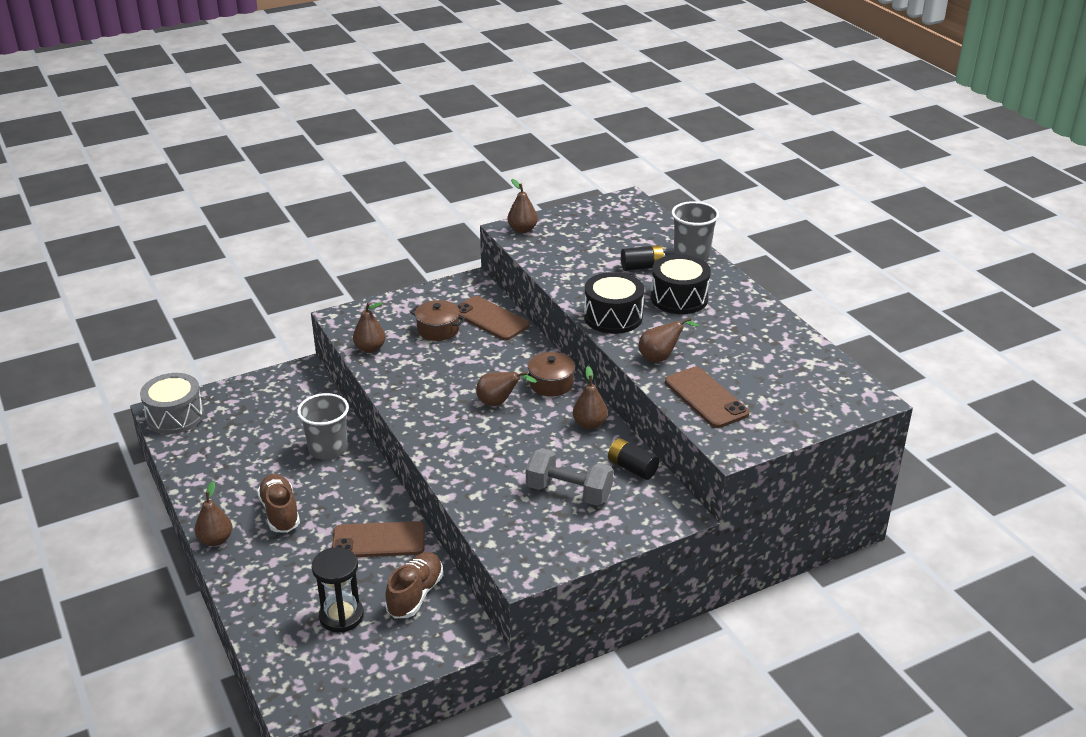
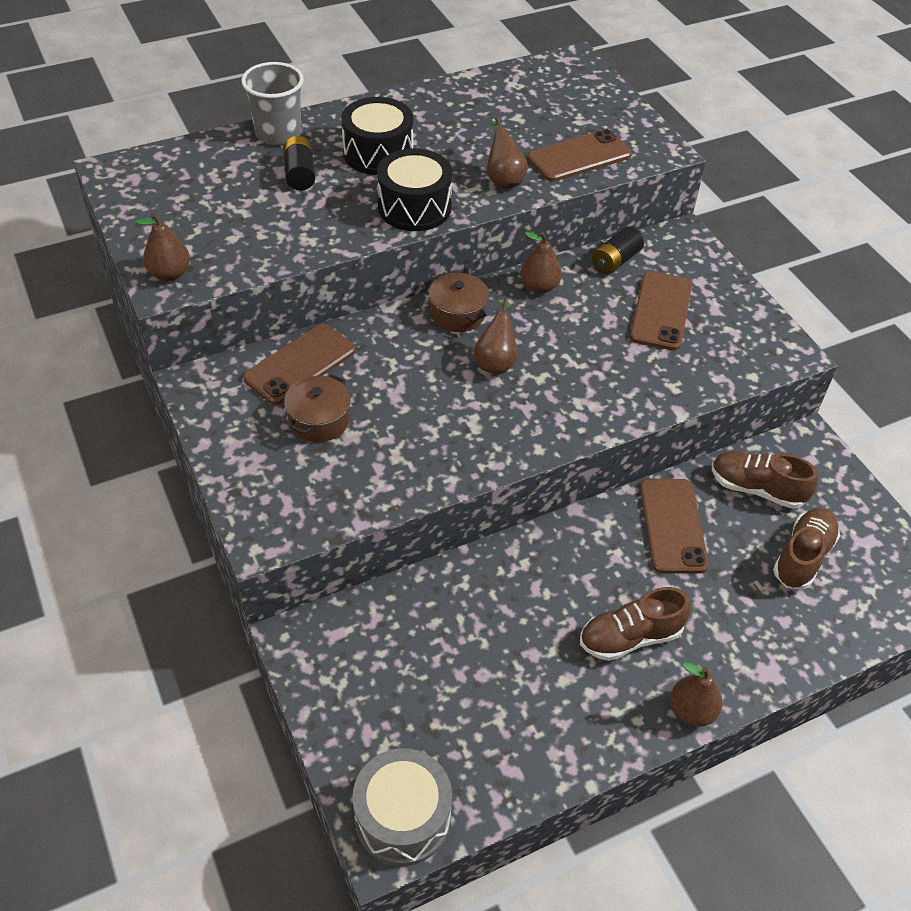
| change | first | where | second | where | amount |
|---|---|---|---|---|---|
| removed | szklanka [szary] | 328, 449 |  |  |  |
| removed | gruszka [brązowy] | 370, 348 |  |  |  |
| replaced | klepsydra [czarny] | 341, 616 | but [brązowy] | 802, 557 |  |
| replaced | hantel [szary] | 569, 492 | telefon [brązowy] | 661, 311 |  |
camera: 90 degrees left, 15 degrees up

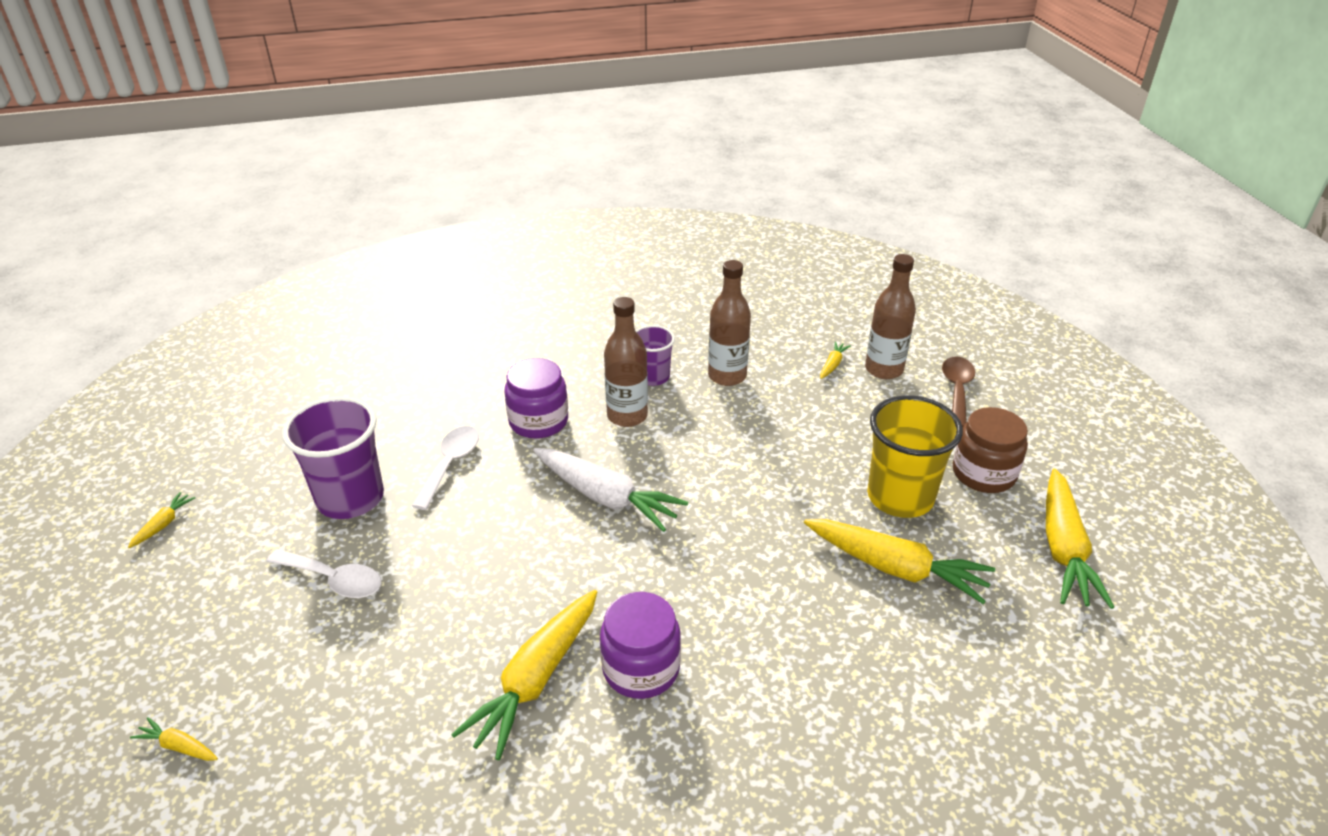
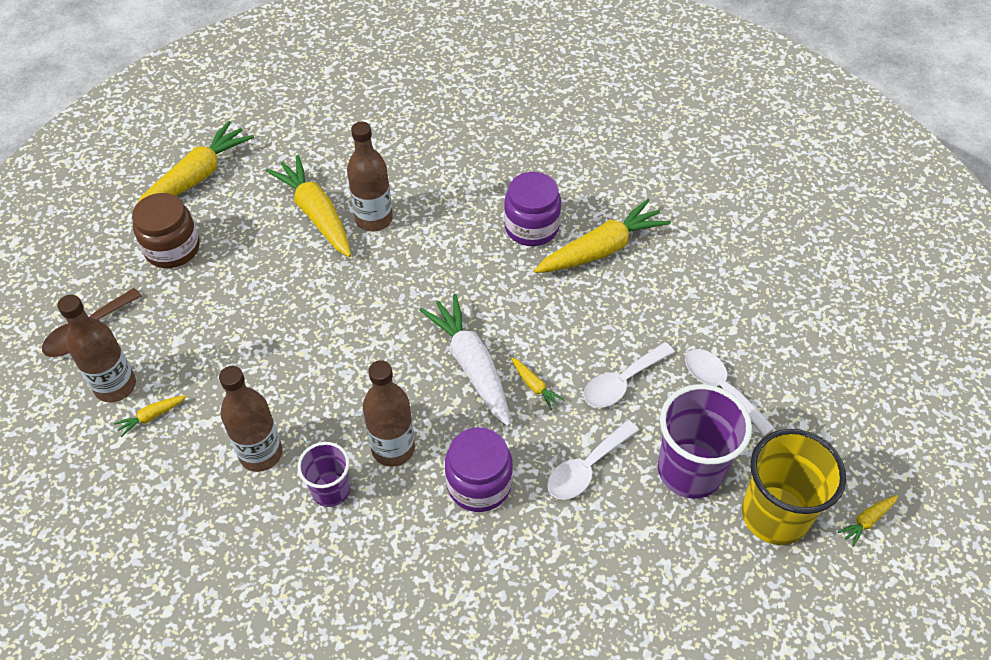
| change | first | where | second | where | amount |
|---|---|---|---|---|---|
| added |  |  | butelka [brązowy] | 374, 219 |  |
| added |  |  | łyżka [biały] | 621, 382 |  |
| moved | marchewka [żółty] | 179, 746 |  | 534, 386 |  |
| moved | szklanka [żółty] | 900, 497 |  | 774, 515 |  |
camera: 150 degrees left, 15 degrees up

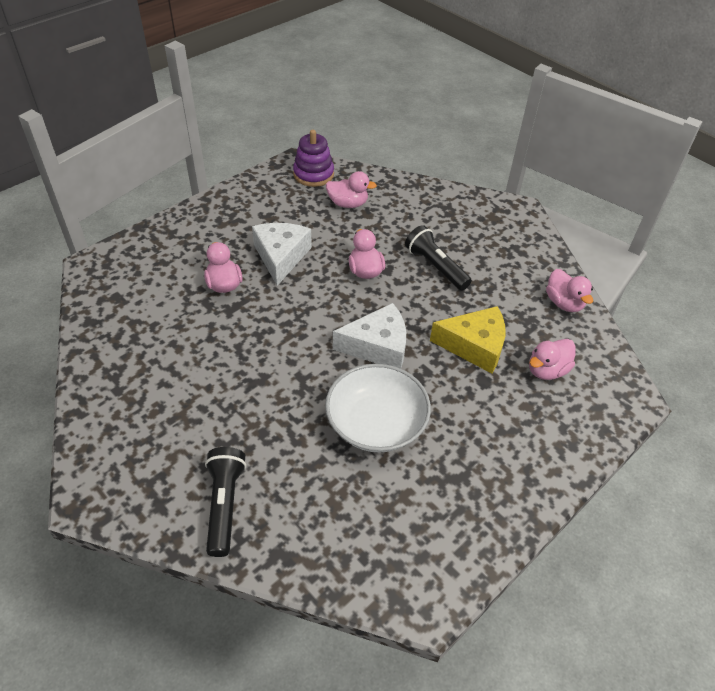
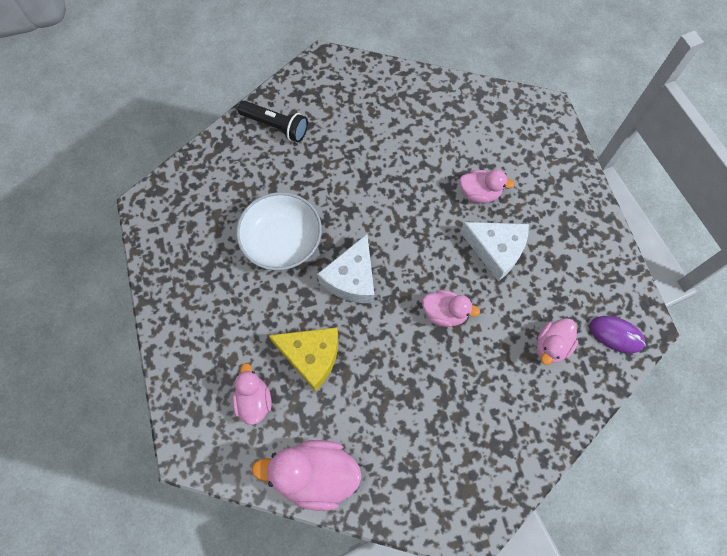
| change | first | where | second | where | amount |
|---|---|---|---|---|---|
| removed | latarka [czarny] | 435, 267 |  |  |  |
| replaced | zabawka nakładanka [fioletowy] | 313, 174 | myszka [fioletowy] | 616, 334 |  |
| turned | ser [żółty] | 474, 346 |  | 311, 356 | 105 degrees counterclockwise |
| resized | kaczka [różowy] | 564, 303 |  | 315, 475 | x1.65 |
camera: 120 degrees right, 20 degrees up

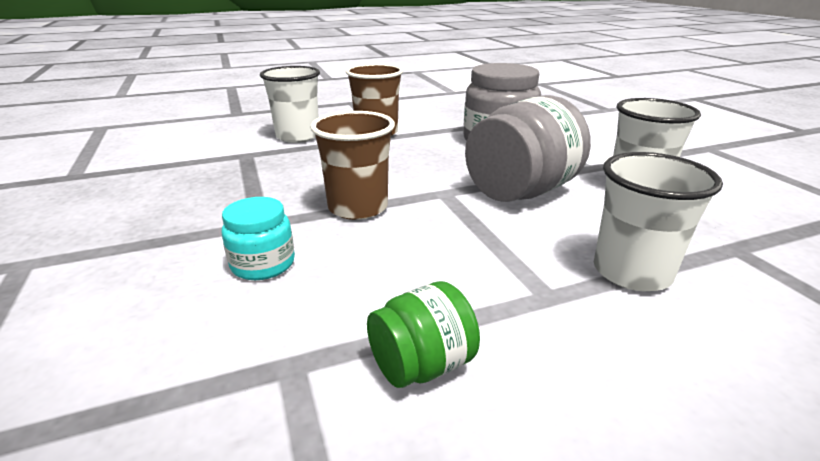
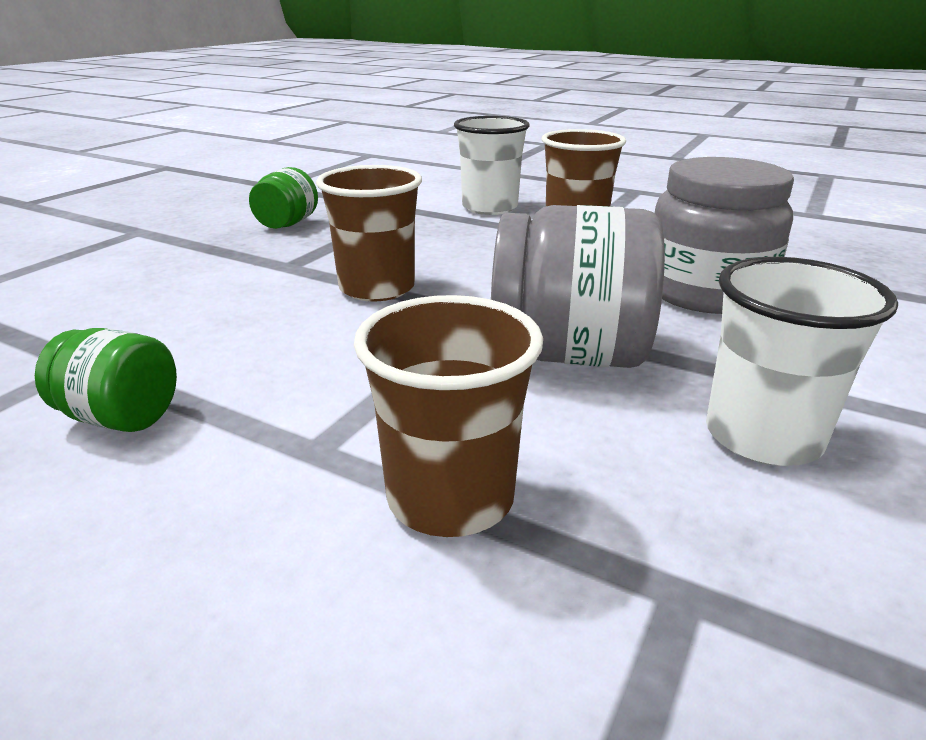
| change | first | where | second | where | amount |
|---|---|---|---|---|---|
| removed | słoik [turkusowy] | 263, 264 |  |  |  |
| added |  |  | słoik [zielony] | 287, 224 |  |
| recoloured | szklanka [biały] | 631, 272 | szklanka [brązowy] | 450, 498 |  |
camera: 50 degrees right, 0 degrees up

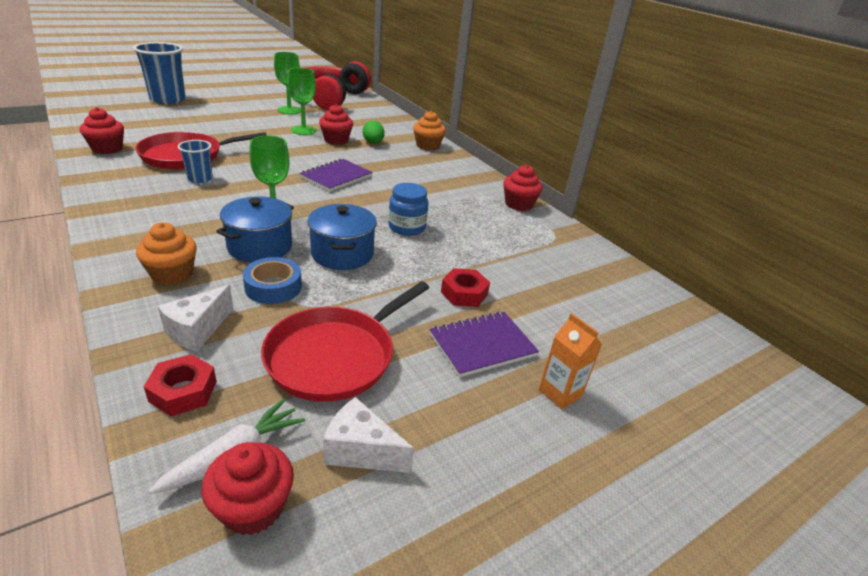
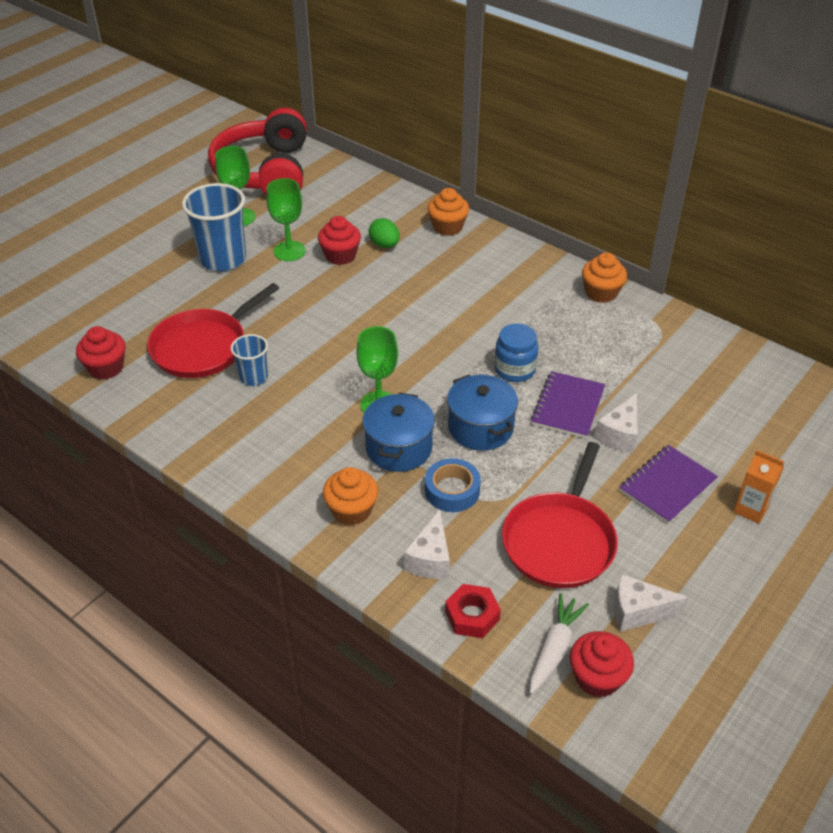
| change | first | where | second | where | amount |
|---|---|---|---|---|---|
| moved | szklanka [niebieski] | 168, 99 |  | 223, 259 |  |
| moved | zeszyt [fioletowy] | 336, 177 |  | 567, 406 |  |
| replaced | nakrętka [czerwony] | 464, 293 | ser [biały] | 619, 435 |  |
| recoloured | muffinka [czerwony] | 518, 204 | muffinka [pomarańczowy] | 601, 293 |  |
camera: 15 degrees left, 10 degrees up

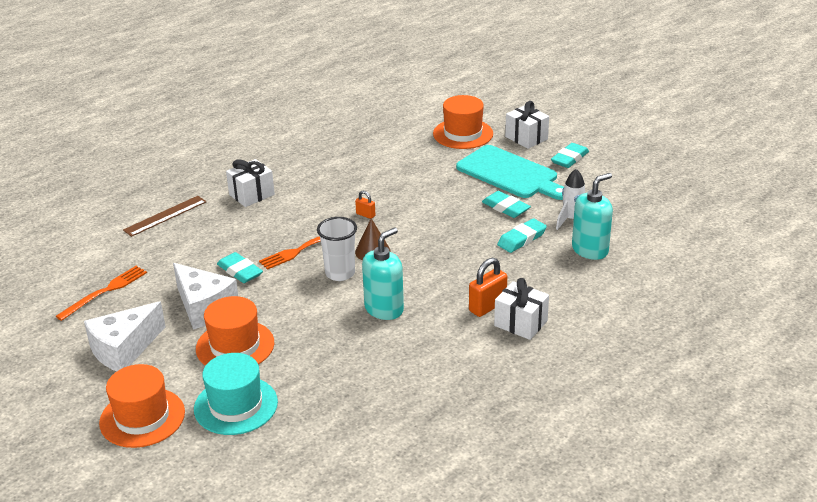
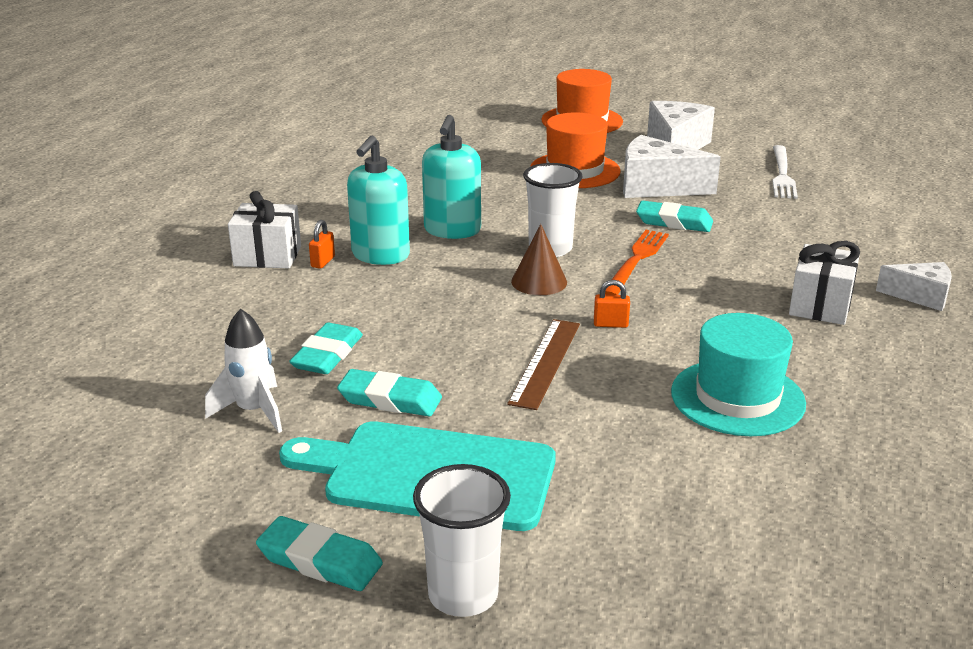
| change | first | where | second | where | amount |
|---|---|---|---|---|---|
| removed | kapelusz [pomarańczowy] | 463, 134 |  |  |  |
| added |  |  | ser [biały] | 920, 296 |  |
| moved | linijka [brązowy] | 165, 216 |  | 545, 362 |  |
| moved | kapelusz [turkusowy] | 236, 405 |  | 737, 397 |  |
| moved | dozownik mydła [turkusowy] | 590, 250 |  | 380, 255 |  |
| replaced | prezent [biały] | 526, 138 | szklanka [biały] | 463, 595 |  |
| recoloured | widelec [pomarańczowy] | 105, 291 | widelec [biały] | 782, 174 |  |
| turned | gumka do mazania [turkusowy] | 569, 158 |  | 320, 561 | 75 degrees counterclockwise |
| resized | kłódka [pomarańczowy] | 487, 306 |  | 323, 262 | x0.55 |
camera: 150 degrees right, 5 degrees down

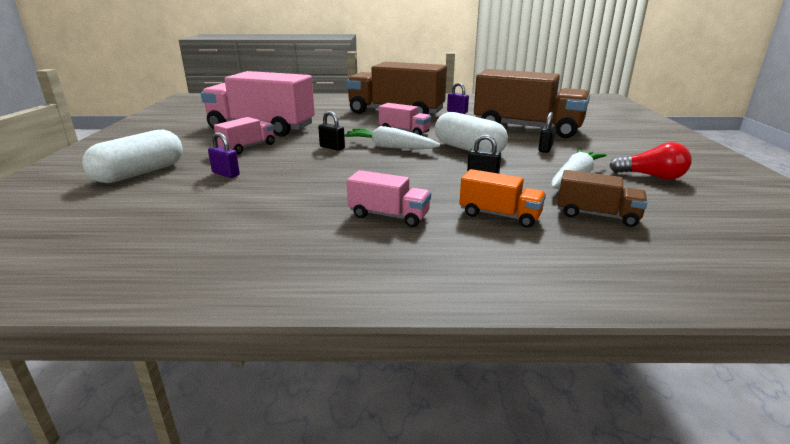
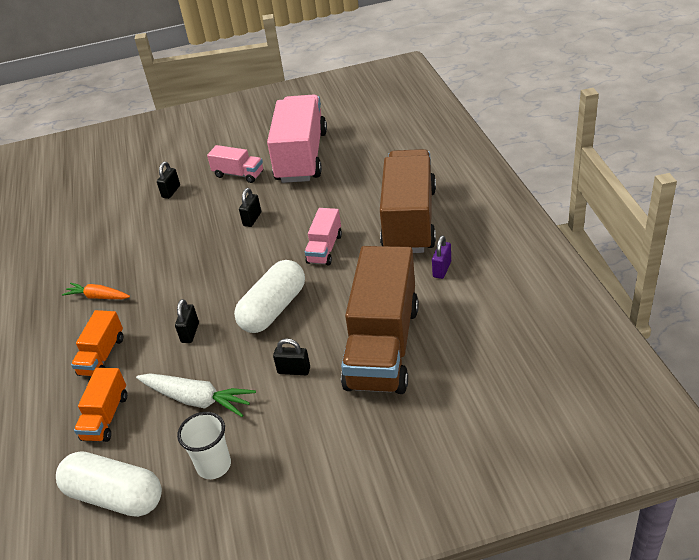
| change | first | where | second | where | amount |
|---|---|---|---|---|---|
| removed | marchewka [biały] | 389, 147 |  |  |  |
| moved | kapsułka [biały] | 140, 173 |  | 115, 496 |  |
| replaced | ciężarówka [różowy] | 389, 216 | marchewka [pomarańczowy] | 98, 297 |  |
| replaced | żarówka [czerwony] | 651, 176 | szklanka [biały] | 214, 465 |  |
| recoloured | kłódka [fioletowy] | 225, 174 | kłódka [czarny] | 171, 191 |  |
| recoloured | ciężarówka [brązowy] | 597, 215 | ciężarówka [pomarańczowy] | 106, 417 |  |
camera: 80 degrees right, 15 degrees up

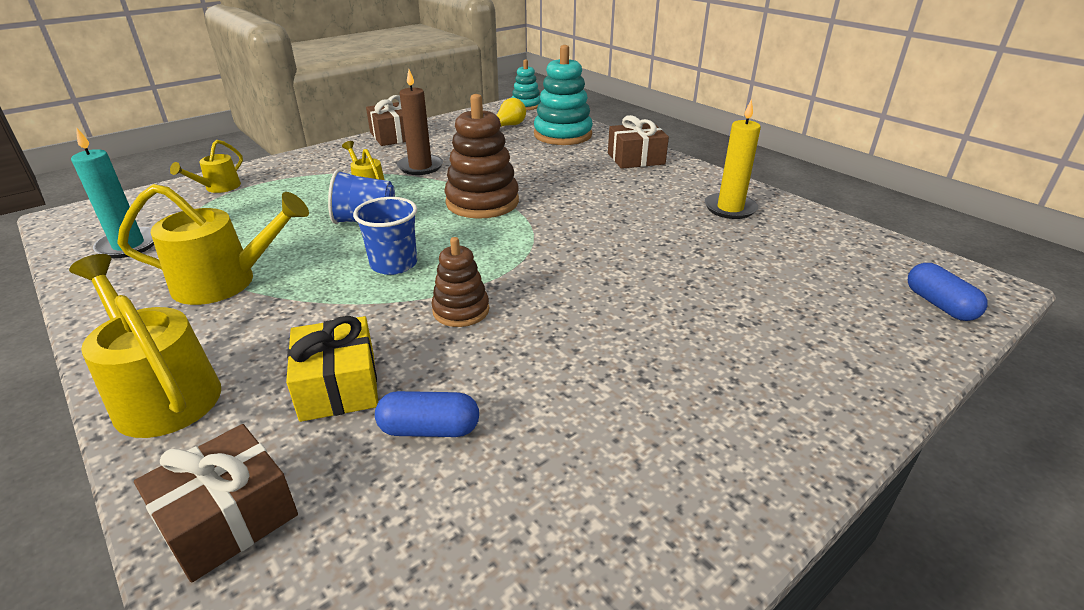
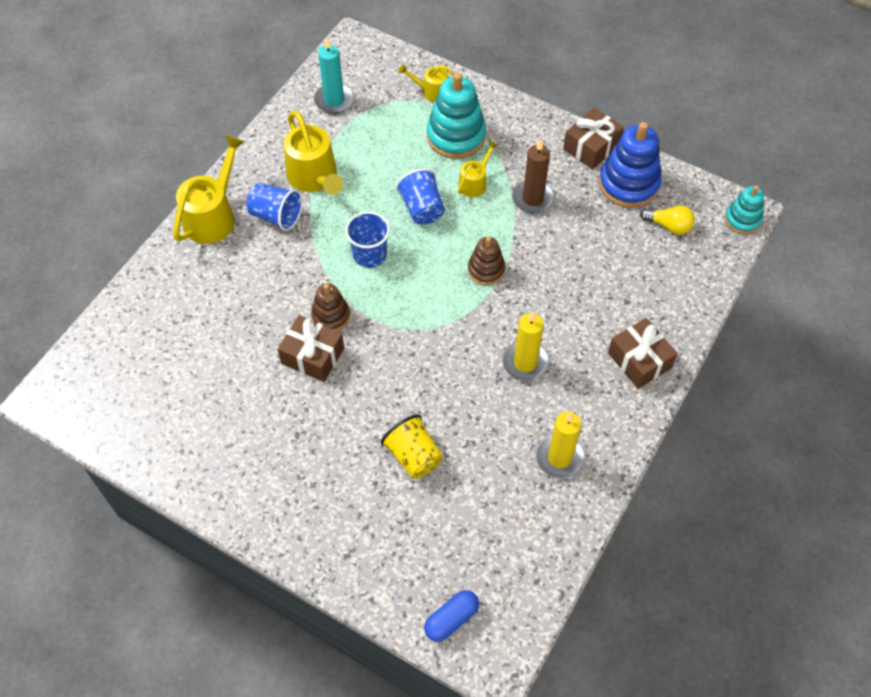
| change | first | where | second | where | amount |
|---|---|---|---|---|---|
| removed | prezent [żółty] | 338, 386 |  |  |  |
| removed | kapsułka [niebieski] | 429, 429 |  |  |  |
| added |  |  | szklanka [niebieski] | 276, 216 |  |
| added |  |  | szklanka [żółty] | 413, 456 |  |
| added |  |  | świeca [żółty] | 525, 363 |  |
| added |  |  | zabawka nakładanka [niebieski] | 628, 184 |  |
| moved | prezent [brązowy] | 228, 518 |  | 313, 356 |  |
| moved | zabawka nakładanka [turkusowy] | 562, 135 |  | 456, 136 |  |
| resized | zabawka nakładanka [brązowy] | 482, 202 |  | 486, 270 | x0.58 |
camera: 70 degrees right, 25 degrees up

